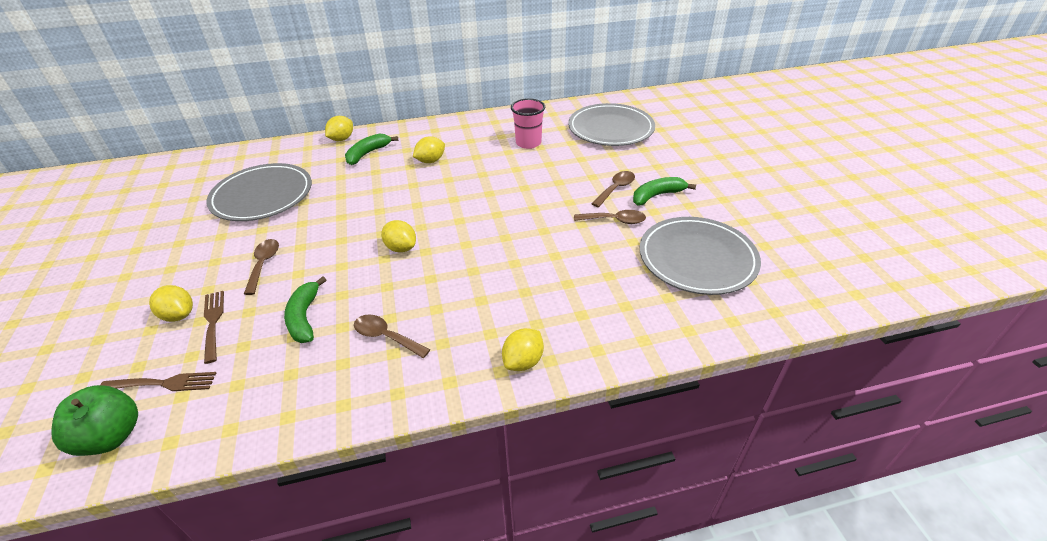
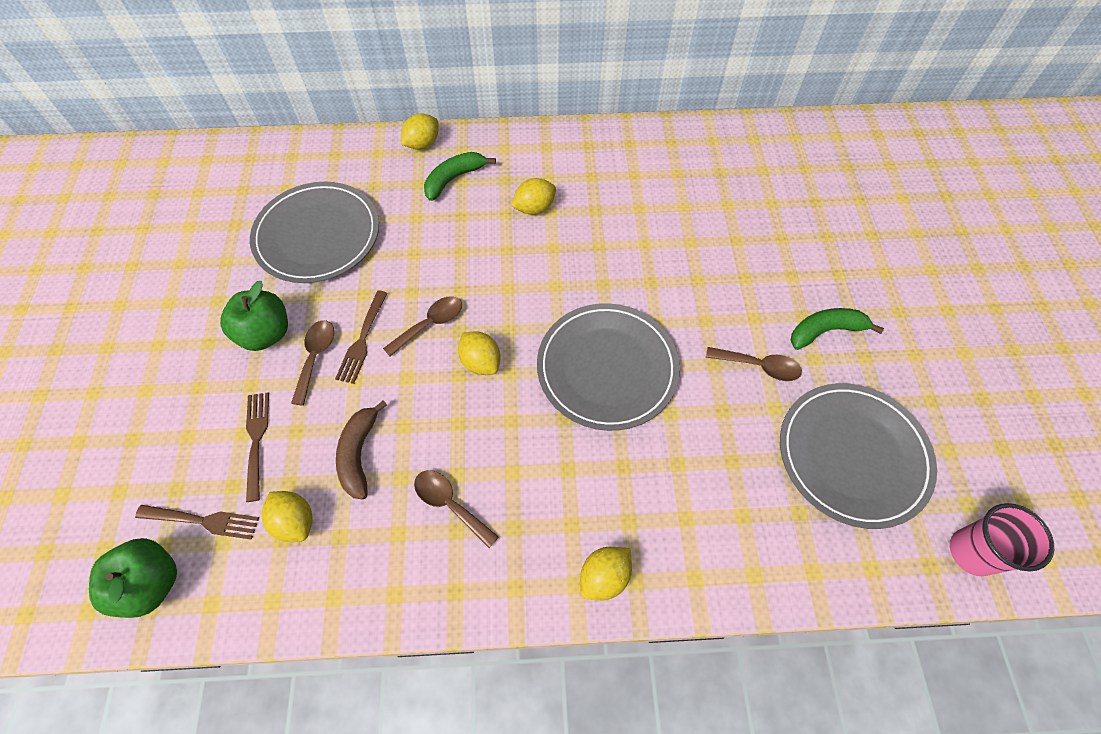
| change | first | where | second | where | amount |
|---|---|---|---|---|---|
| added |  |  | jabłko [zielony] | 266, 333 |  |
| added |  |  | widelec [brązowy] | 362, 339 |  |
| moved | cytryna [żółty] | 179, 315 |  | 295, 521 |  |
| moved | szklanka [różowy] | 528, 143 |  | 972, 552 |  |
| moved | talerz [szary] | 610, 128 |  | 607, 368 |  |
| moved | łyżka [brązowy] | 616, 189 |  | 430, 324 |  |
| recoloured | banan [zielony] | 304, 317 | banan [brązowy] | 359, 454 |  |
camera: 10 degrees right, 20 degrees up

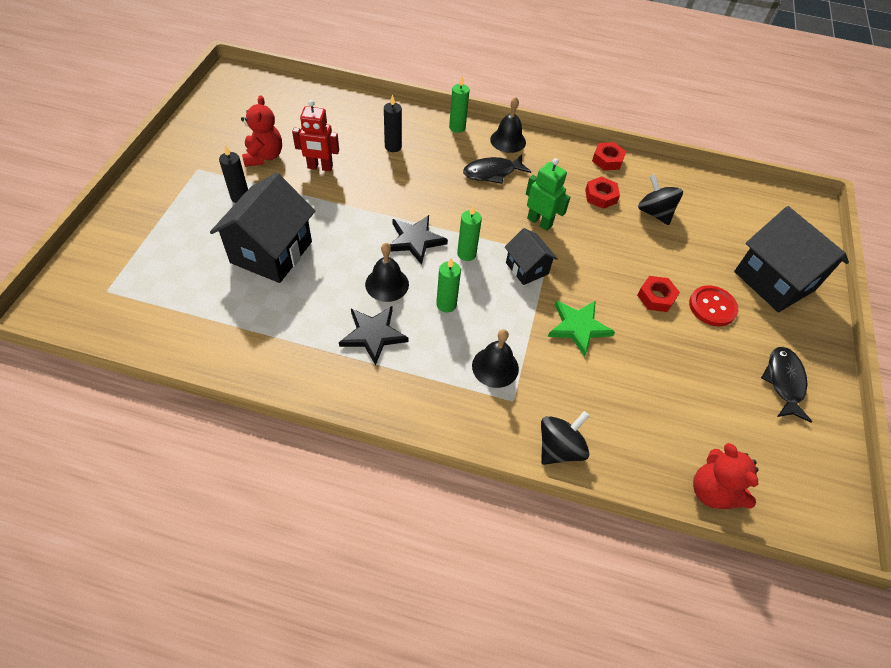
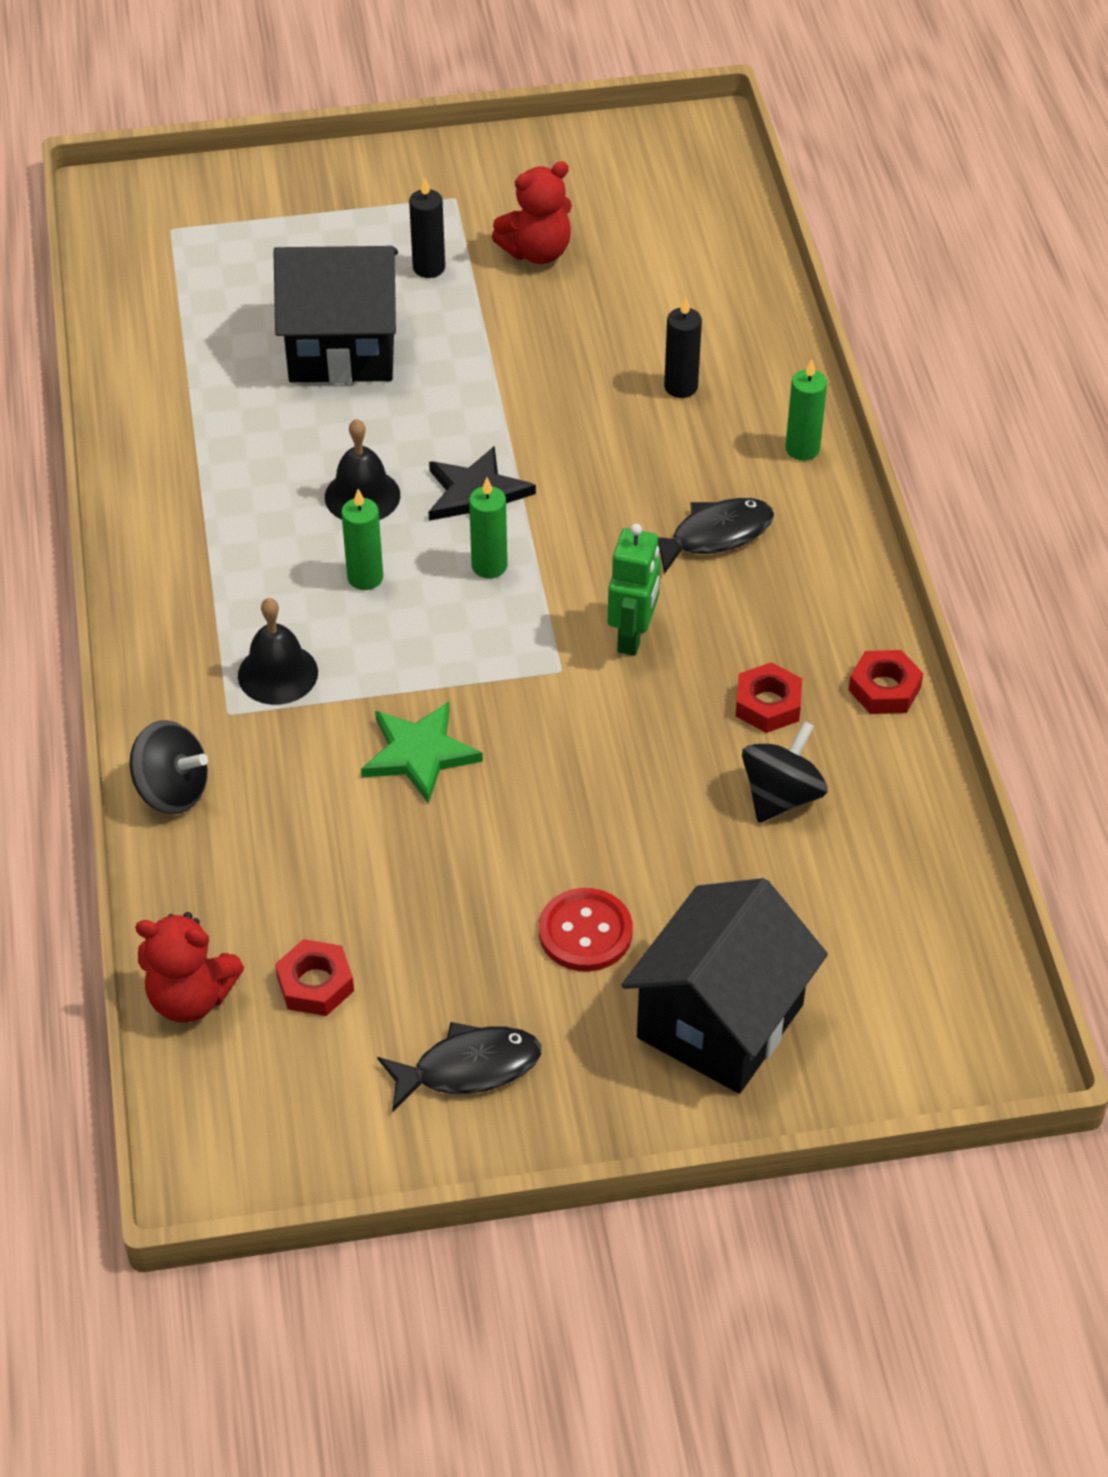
| change | first | where | second | where | amount |
|---|---|---|---|---|---|
| removed | robot [czerwony] | 320, 167 |  |  |  |
| removed | gwiazda [czarny] | 373, 335 |  |  |  |
| removed | dzwonek [czarny] | 508, 140 |  |  |  |
| removed | domek [czarny] | 527, 268 |  |  |  |
| moved | nakrętka [czerwony] | 656, 297 |  | 315, 984 |  |
| turned | ryba [czarny] | 492, 173 |  | 715, 535 | 105 degrees clockwise |
| turned | miś [czerwony] | 712, 491 |  | 190, 997 | 120 degrees counterclockwise |
camera: 70 degrees right, 5 degrees down

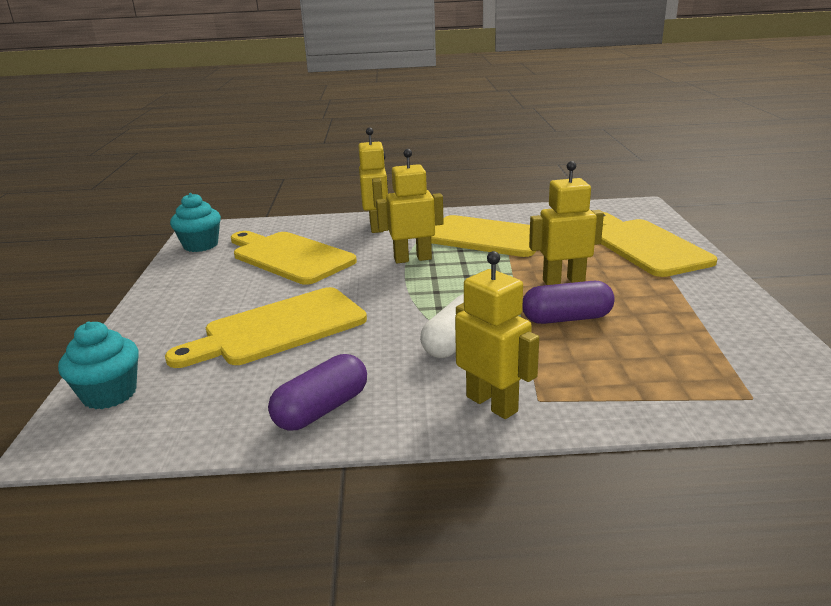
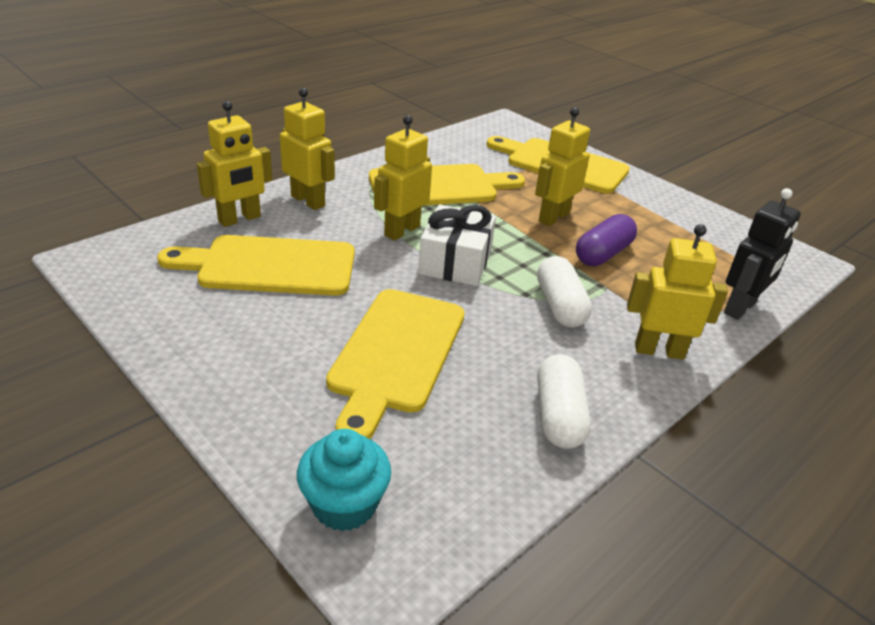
| change | first | where | second | where | amount |
|---|---|---|---|---|---|
| removed | muffinka [turkusowy] | 200, 245 |  |  |  |
| added |  |  | robot [żółty] | 240, 219 |  |
| added |  |  | prezent [biały] | 455, 262 |  |
| added |  |  | robot [czarny] | 740, 308 |  |
| recoloured | kapsułka [fioletowy] | 322, 409 | kapsułka [biały] | 559, 416 |  |
camera: 45 degrees left, 10 degrees up

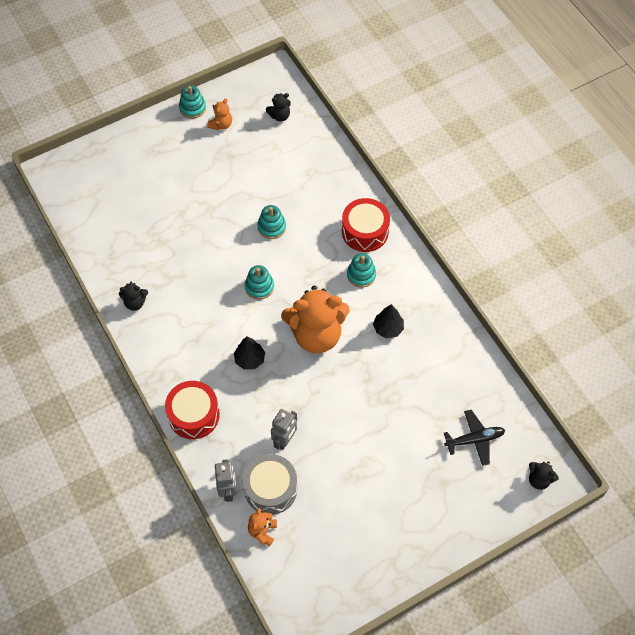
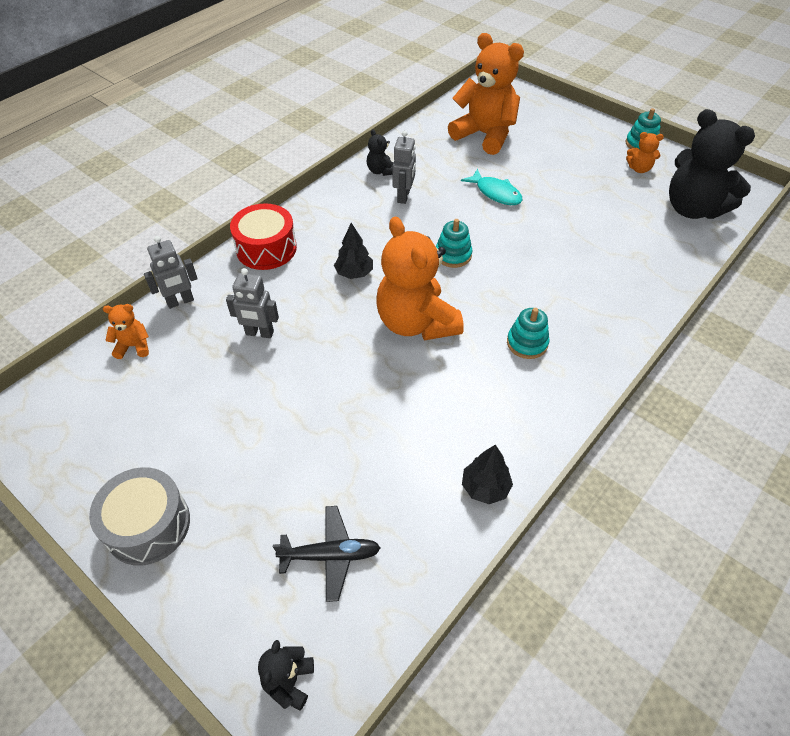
| change | first | where | second | where | amount |
|---|---|---|---|---|---|
| removed | zabawka nakładanka [turkusowy] | 271, 227 |  |  |  |
| removed | bęben [czerwony] | 365, 231 |  |  |  |
| added |  |  | robot [szary] | 404, 196 |  |
| added |  |  | miś [pomarańczowy] | 485, 135 |  |
| added |  |  | ryba [turkusowy] | 495, 193 |  |
| moved | bęben [szary] | 270, 489 |  | 148, 525 |  |
| moved | drzewko [czarny] | 388, 328 |  | 485, 487 |  |
| turned | samolot [czarny] | 475, 439 |  | 331, 555 | 60 degrees counterclockwise |
| resized | miś [czarny] | 280, 116 |  | 692, 209 | x2.28 |
camera: 70 degrees right, 10 degrees down

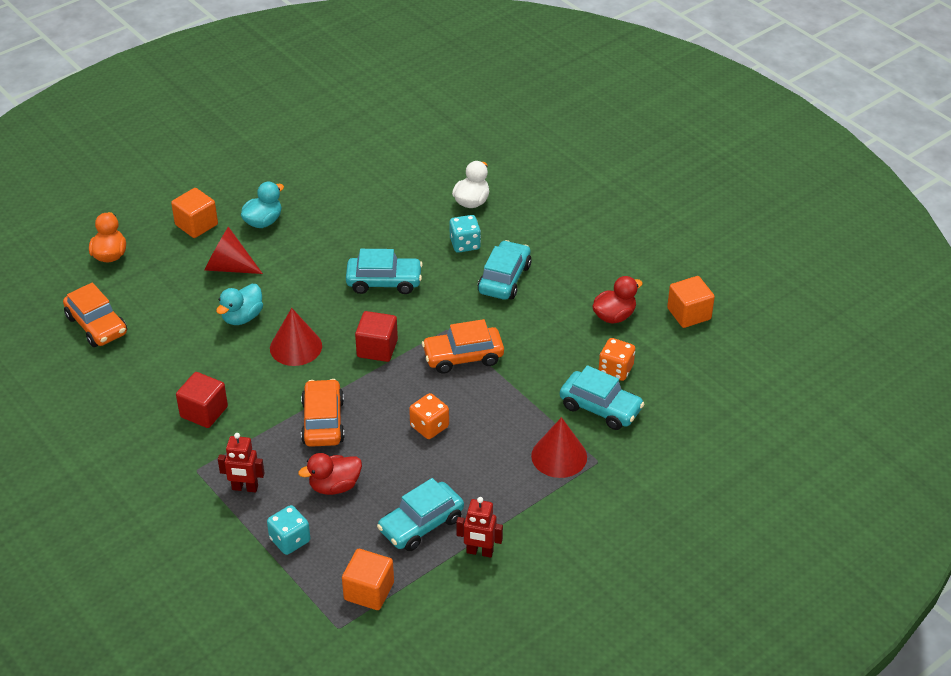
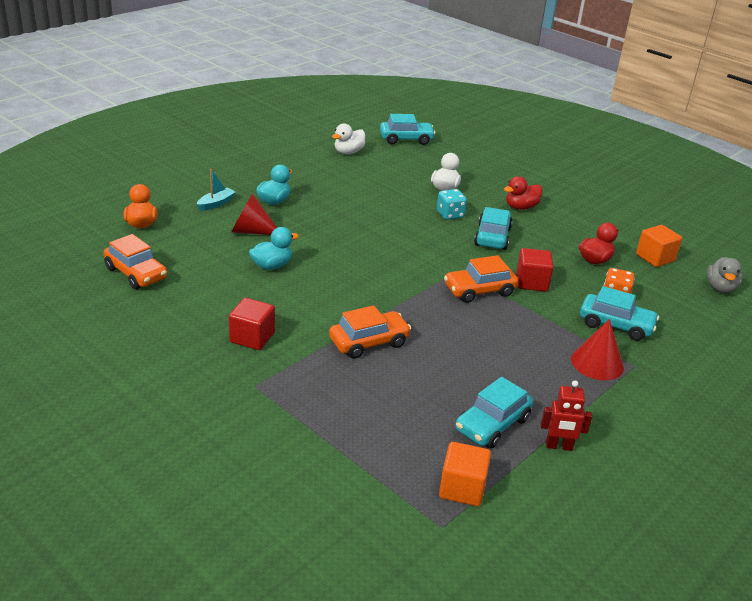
| change | first | where | second | where | amount |
|---|---|---|---|---|---|
| removed | robot [czerwony] | 245, 488 |  |  |  |
| removed | kostka do gry [turkusowy] | 290, 540 |  |  |  |
| removed | stożek [czerwony] | 296, 347 |  |  |  |
| removed | kostka do gry [pomarańczowy] | 429, 426 |  |  |  |
| added |  |  | kaczka [biały] | 348, 152 |  |
| added |  |  | kaczka [szary] | 720, 288 |  |
| moved | kaczka [czerwony] | 334, 486 |  | 521, 207 |  |
| moved | samochód [turkusowy] | 384, 282 |  | 406, 139 |  |
| moved | sześcian [czerwony] | 377, 348 |  | 531, 282 |  |
| replaced | sześcian [pomarańczowy] | 196, 225 | łódka [turkusowy] | 216, 204 |  |
| turned | kaczka [turkusowy] | 242, 317 |  | 272, 266 | 150 degrees counterclockwise |
| turned | samochód [pomarańczowy] | 323, 422 |  | 369, 342 | 75 degrees clockwise |
camera: 10 degrees left, 10 degrees down

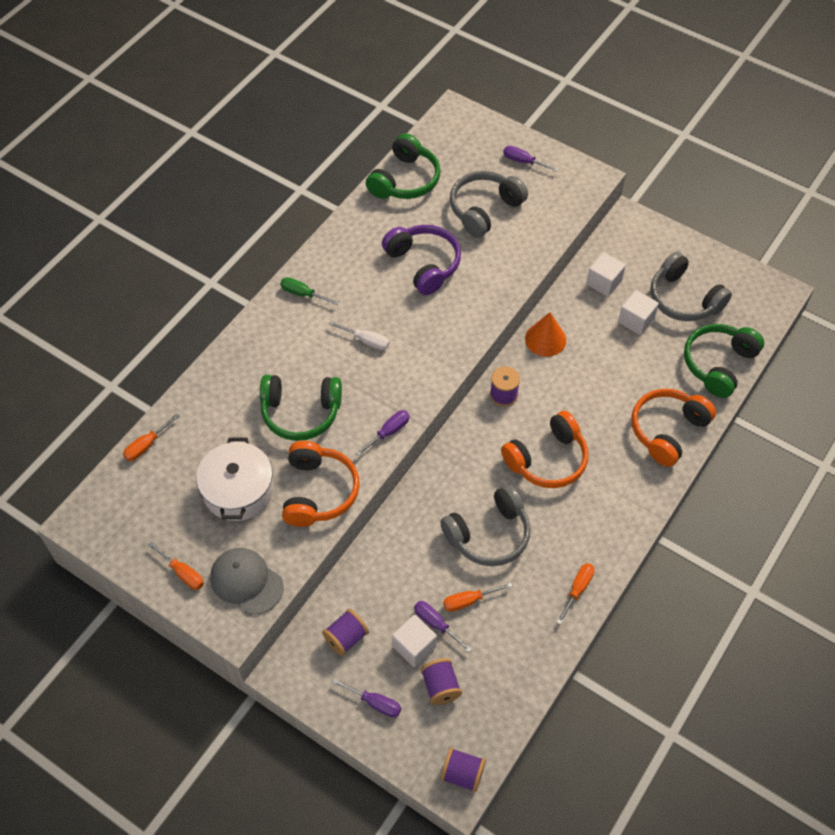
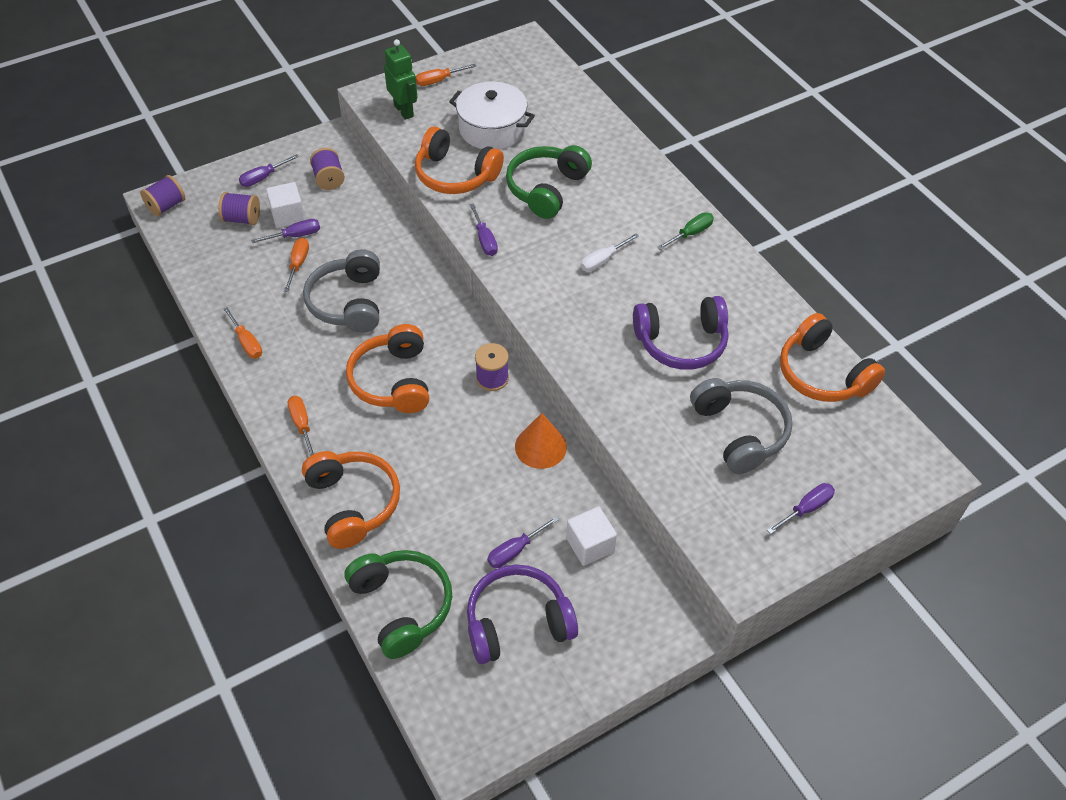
| change | first | where | second | where | amount |
|---|---|---|---|---|---|
| moved | śrubokręt [pomarańczowy] | 147, 445 |  | 302, 425 |  |
| replaced | czapka [szary] | 246, 581 | robot [zielony] | 404, 111 |  |
| replaced | sześcian [biały] | 636, 320 | śrubokręt [fioletowy] | 515, 550 |  |
| recoloured | słuchawki [zielony] | 405, 180 | słuchawki [pomarańczowy] | 822, 374 |  |
| recoloured | słuchawki [szary] | 683, 299 | słuchawki [fioletowy] | 517, 622 |  |
camera: 115 degrees right, 5 degrees down

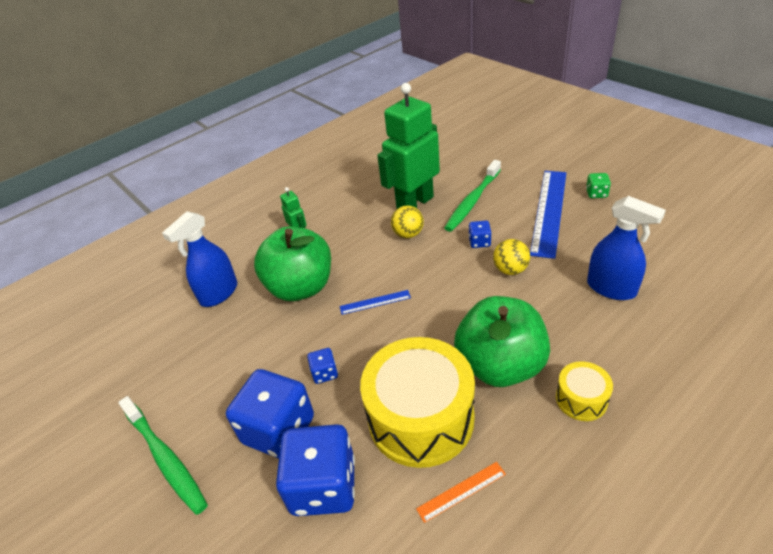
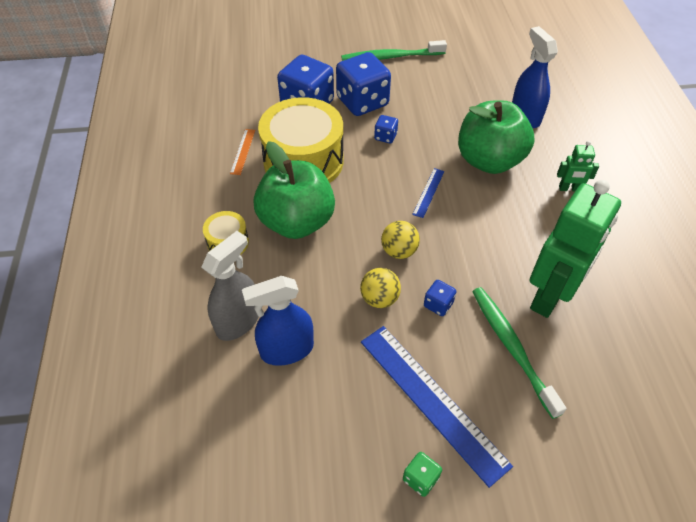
| change | first | where | second | where | amount |
|---|---|---|---|---|---|
| added |  |  | spryskiwacz [szary] | 238, 321 |  |
| moved | piłka [żółty] | 408, 234 |  | 399, 251 |  |
| turned | robot [zielony] | 414, 203 |  | 550, 296 | 45 degrees clockwise |
camera: 120 degrees right, 10 degrees up

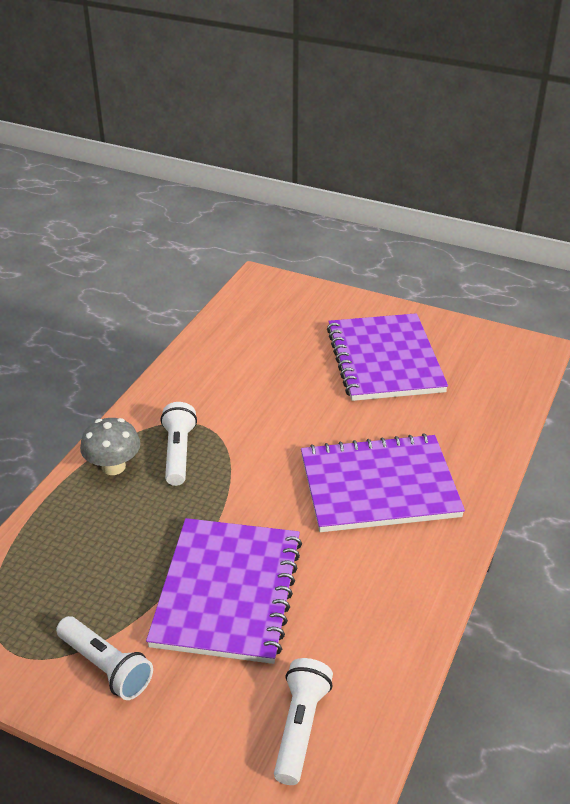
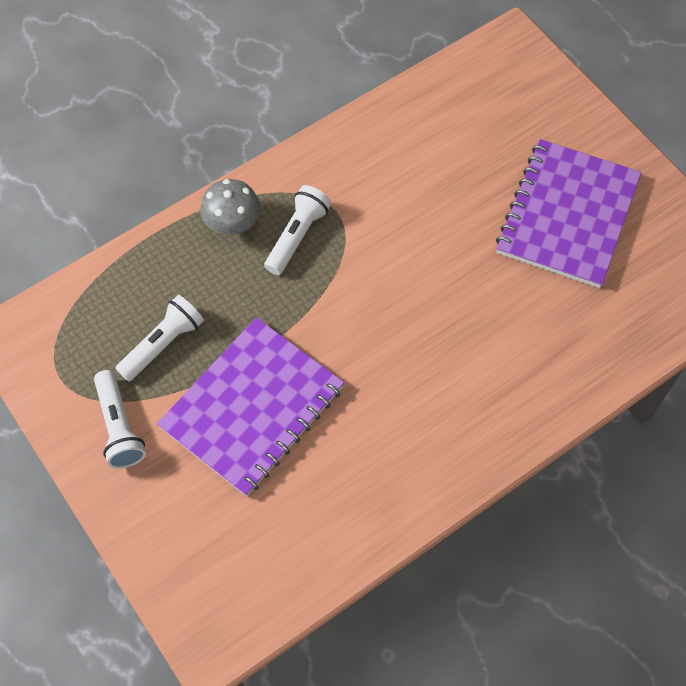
| change | first | where | second | where | amount |
|---|---|---|---|---|---|
| removed | zeszyt [fioletowy] | 379, 486 |  |  |  |
| moved | latarka [biały] | 300, 727 |  | 163, 344 |  |
camera: 30 degrees right, 25 degrees up

